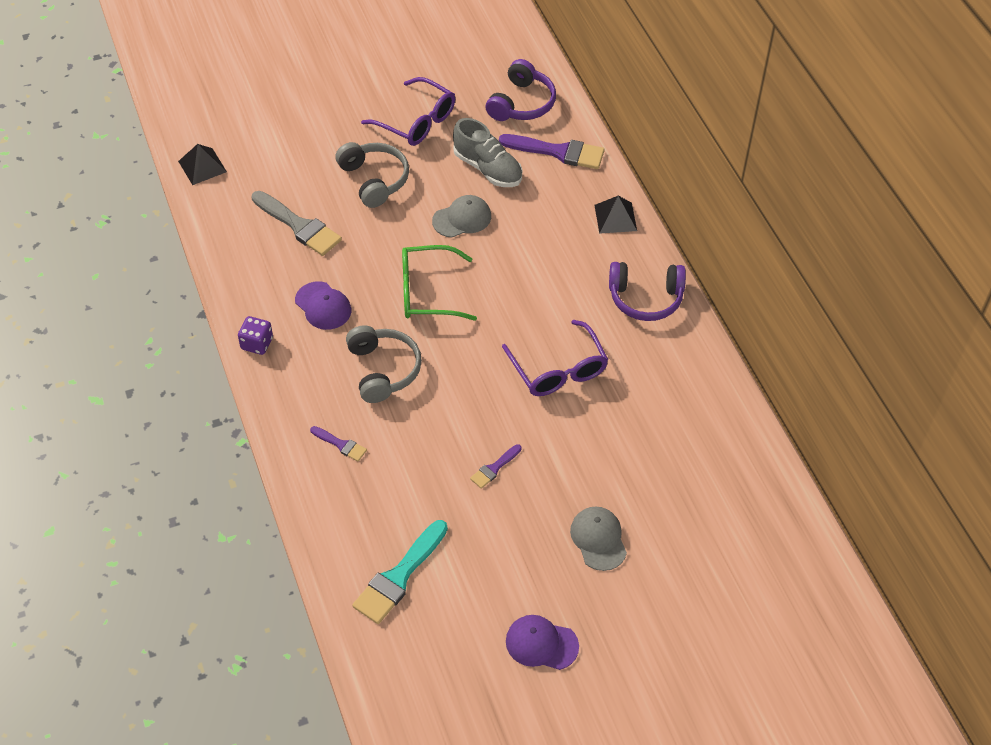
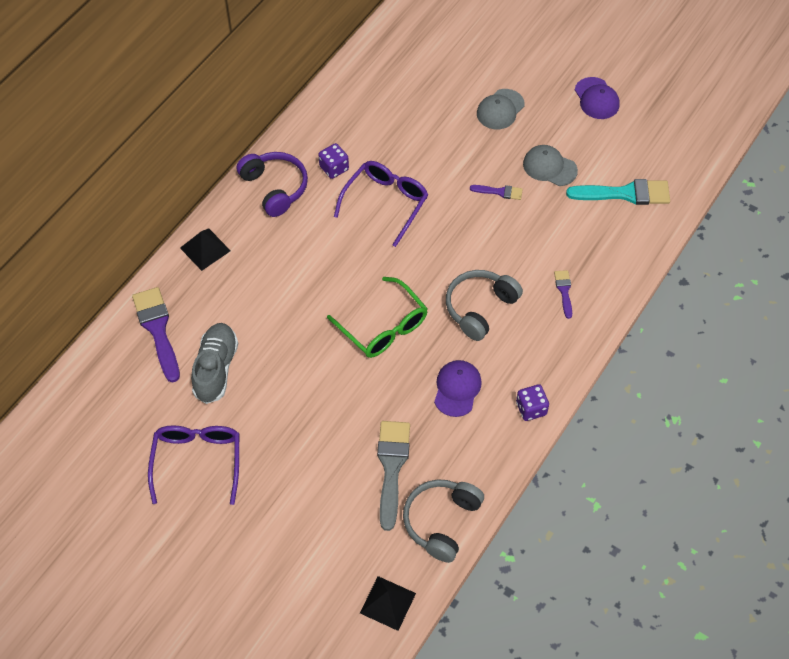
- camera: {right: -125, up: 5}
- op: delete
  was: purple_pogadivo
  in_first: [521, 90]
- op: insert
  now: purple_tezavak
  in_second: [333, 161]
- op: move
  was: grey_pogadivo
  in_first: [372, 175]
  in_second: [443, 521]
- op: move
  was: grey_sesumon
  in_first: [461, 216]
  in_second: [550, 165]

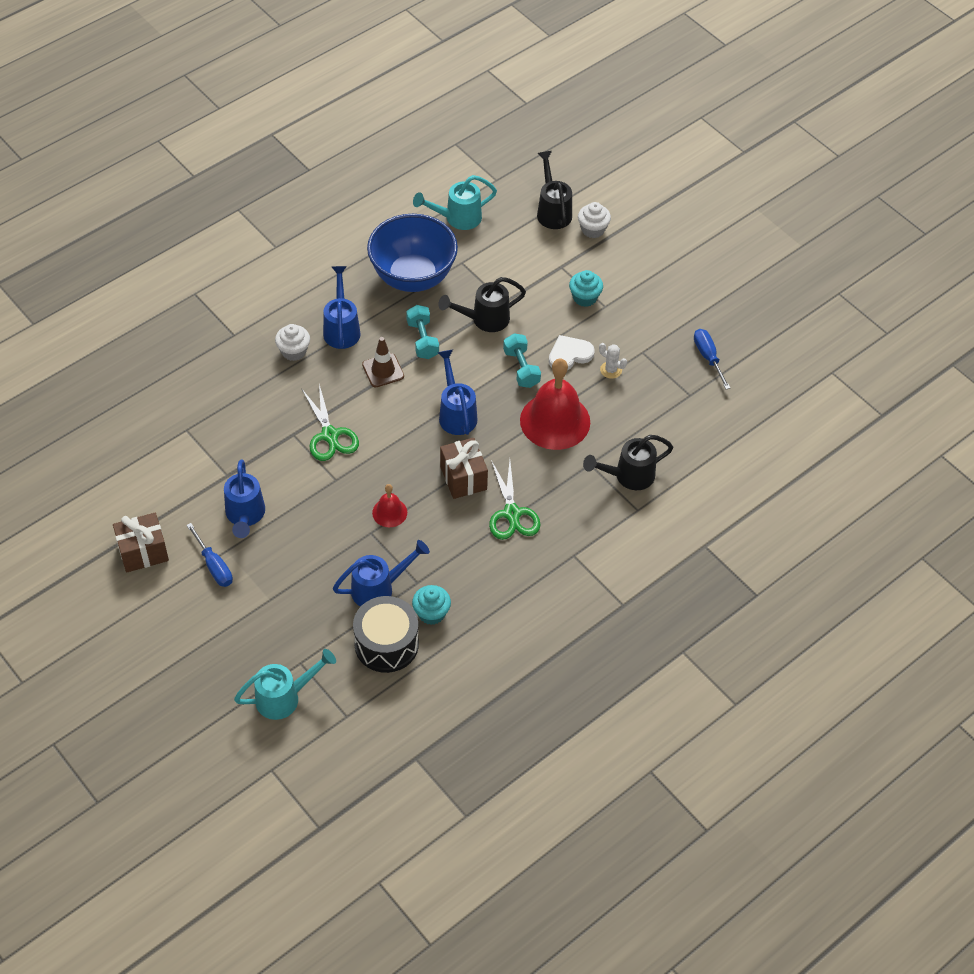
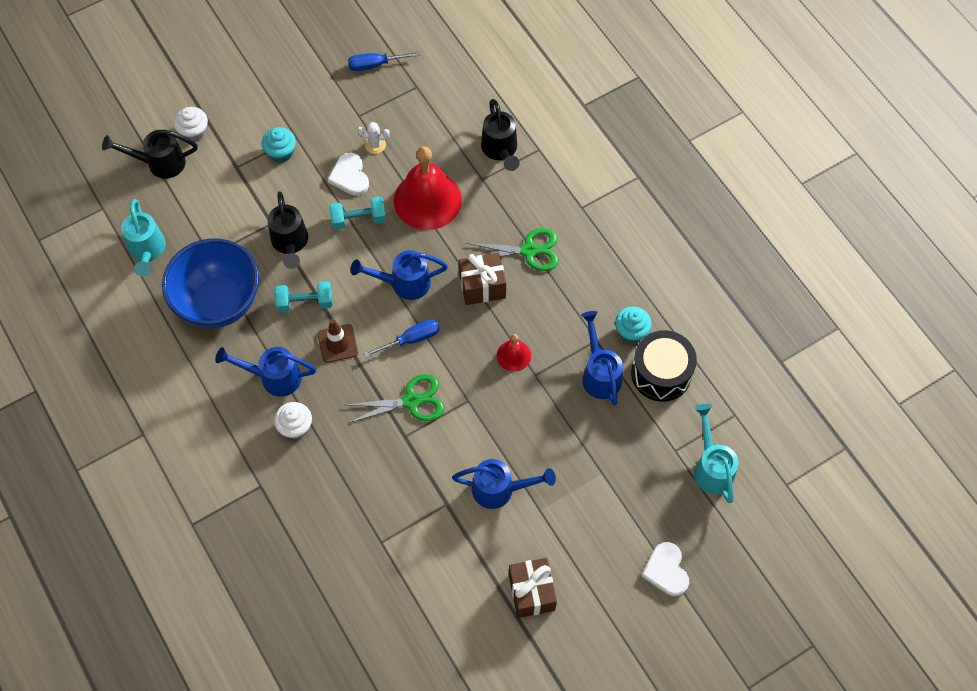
- camera: {right: -80, up: 10}
- op: insert
  now: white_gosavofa
  in_second: [665, 569]
- op: move
  was: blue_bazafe
  in_first: [209, 555]
  in_second: [402, 338]
- op: rotate
  was: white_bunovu
  in_first: [613, 361]
  in_second: [373, 138]
  clockwise: 45

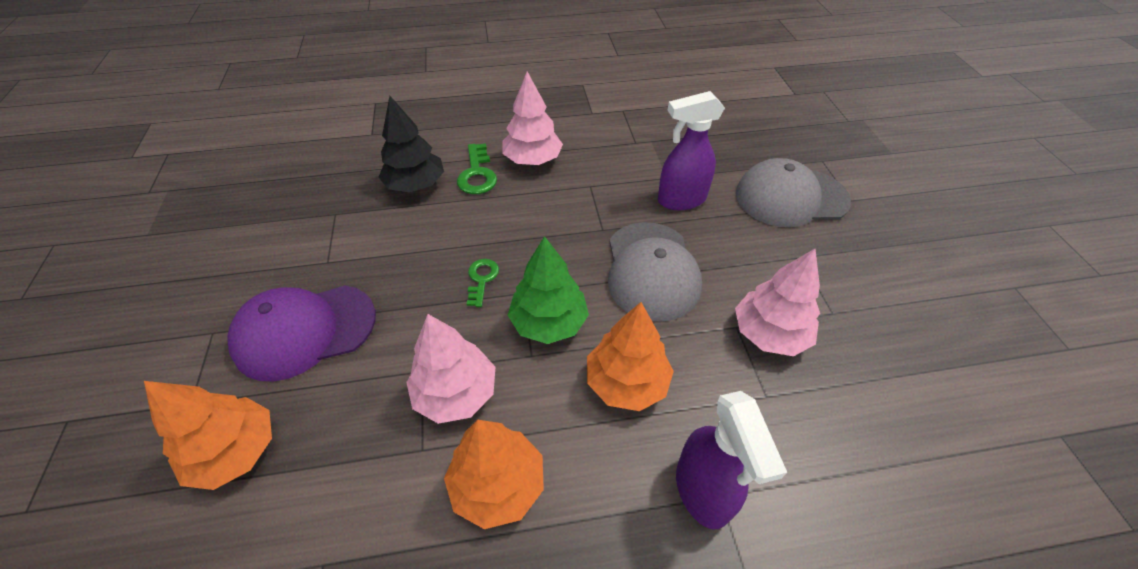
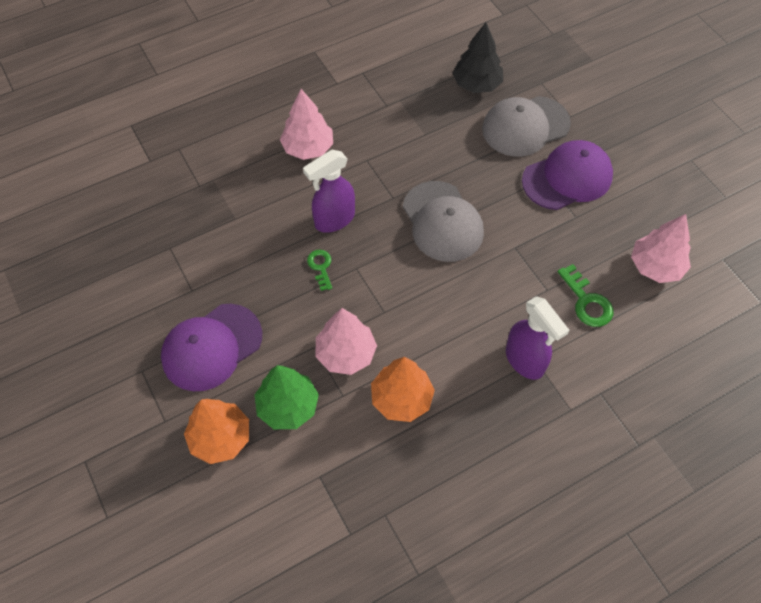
- camera: {right: -20, up: 10}
- op: delete
  was: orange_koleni
  in_first: [630, 356]
- op: insert
  now: purple_sesumon
  in_second: [567, 175]
- op: move
  was: black_koleni
  in_first: [411, 144]
  in_second: [478, 58]
- op: move
  was: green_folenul
  in_first: [477, 168]
  in_second: [585, 295]
- op: move
  was: green_koleni
  in_first: [548, 290]
  in_second: [287, 397]
- op: move
  was: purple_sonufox
  in_first: [691, 150]
  in_second: [329, 191]
- op: move
  was: pink_koleni
  in_first: [777, 302]
  in_second: [661, 248]

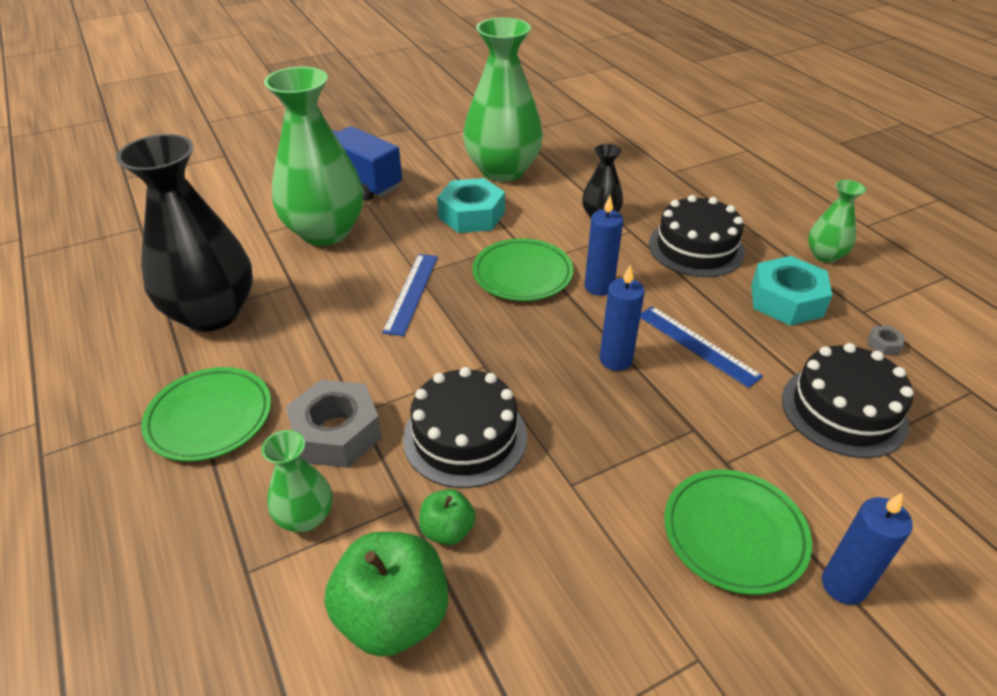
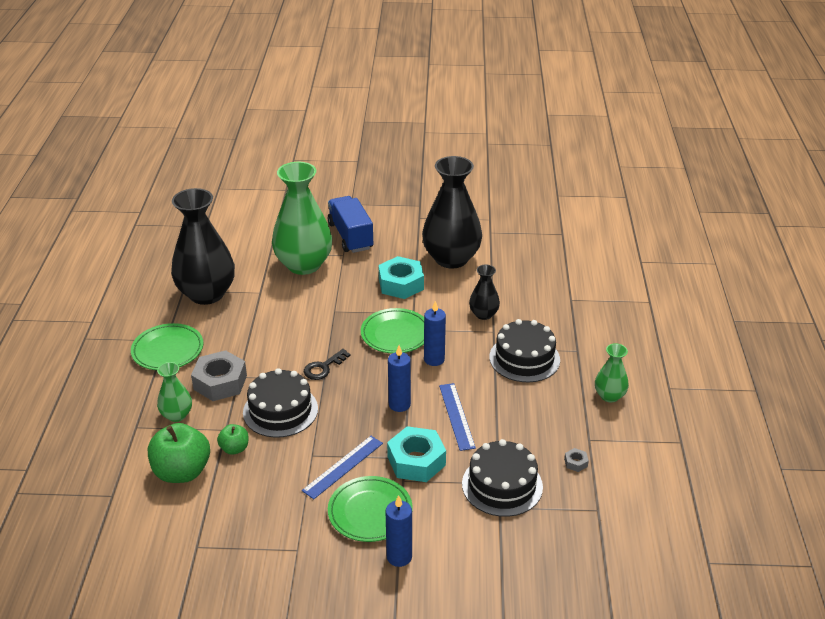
- camera: {right: 30, up: -5}
- op: insert
  now: black_folenul
  in_second: [327, 364]
- op: move
  was: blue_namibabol
  in_first: [410, 295]
  in_second: [342, 467]
- op: move
  was: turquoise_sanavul
  in_first: [791, 291]
  in_second: [416, 454]
- op: recolor
  was: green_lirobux
  now: black_lirobux
  in_first: [503, 99]
  in_second: [452, 212]

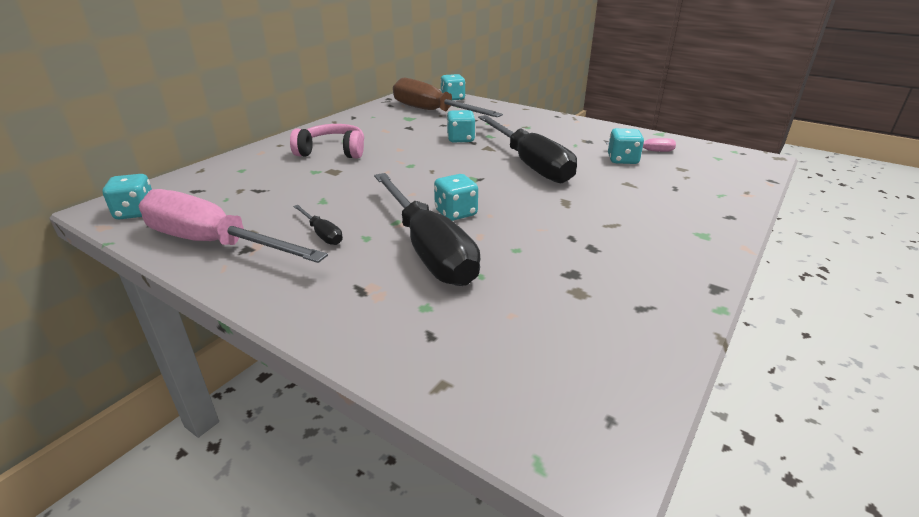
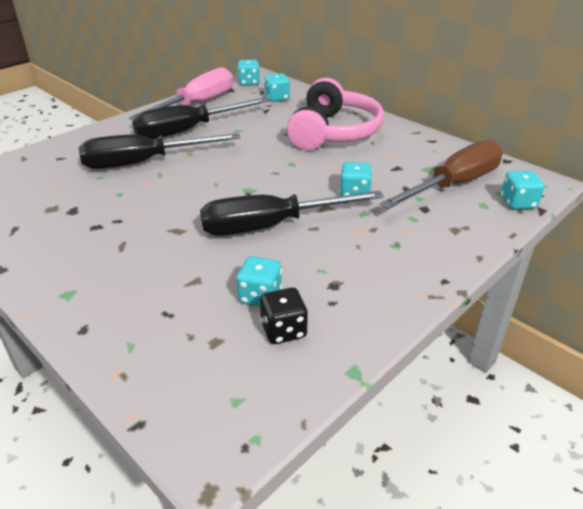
- camera: {right: 100, up: 5}
- op: move
  was: turquoise_tezavak
  in_first: [456, 197]
  in_second: [277, 87]
- op: replace
  was: pink_bazafe
  now: black_tezavak
  in_first: [641, 145]
  in_second: [284, 316]
- op: resize
  was: pink_pogadivo
  in_first: [327, 141]
  in_second: [335, 114]
  ratio: 1.64
- op: resize
  was: black_bazafe
  in_first: [318, 225]
  in_second: [200, 118]
  ratio: 2.4

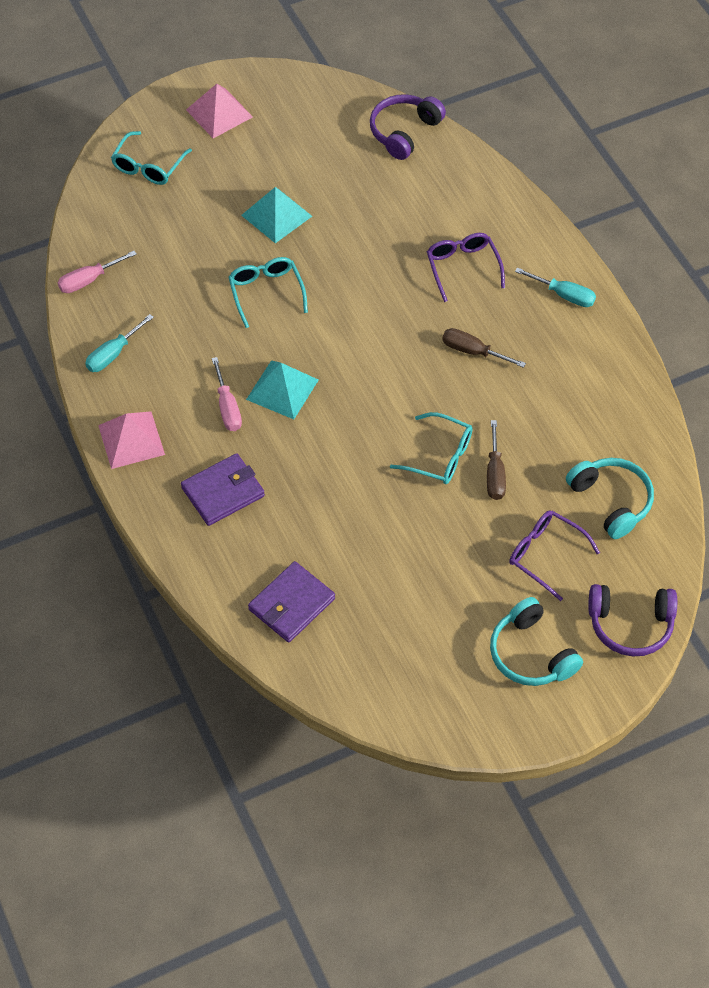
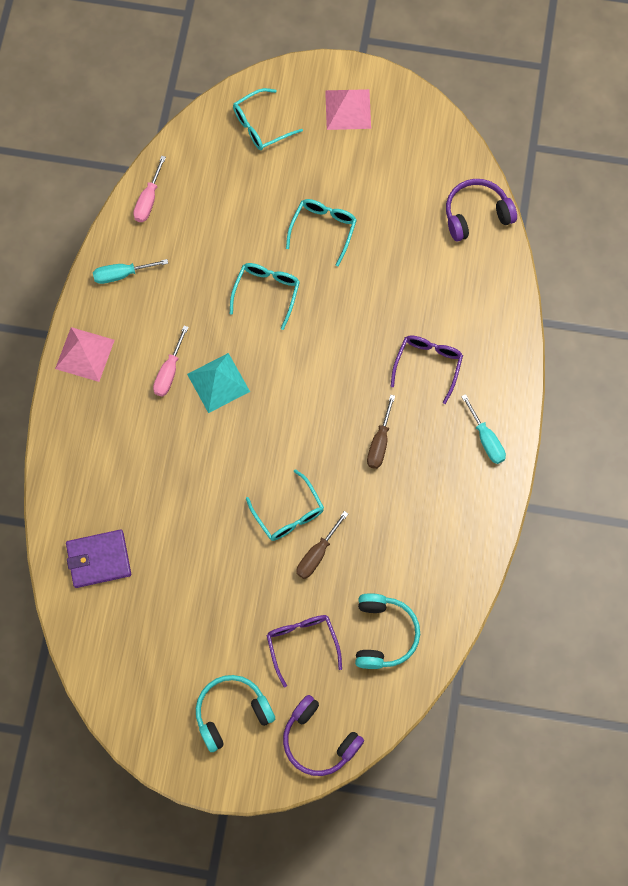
- camera: {right: 35, up: 15}
- op: delete
  was: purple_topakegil
  in_first: [223, 489]
- op: replace
  was: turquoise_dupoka
  now: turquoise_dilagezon
  in_first: [276, 215]
  in_second: [321, 232]
- op: rotate
  was: pink_bazafe
  in_first: [97, 272]
  in_second: [149, 189]
  clockwise: -75
- op: rotate
  was: brown_bazafe
  in_first: [484, 348]
  in_second: [381, 432]
  clockwise: -135
- op: rotate
  was: turquoise_pogadivo
  in_first: [536, 641]
  in_second: [235, 713]
  clockwise: 60

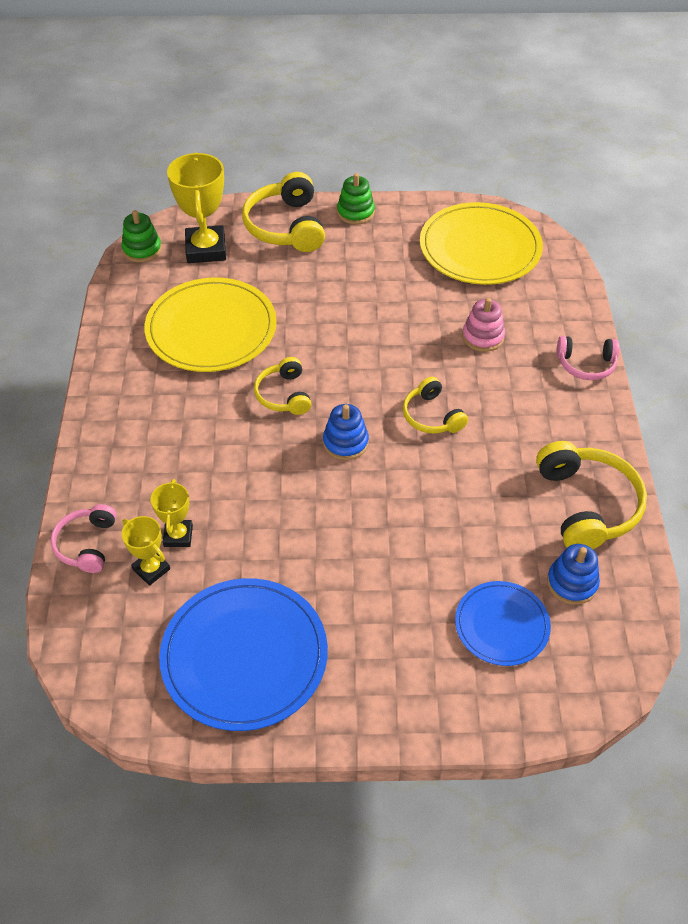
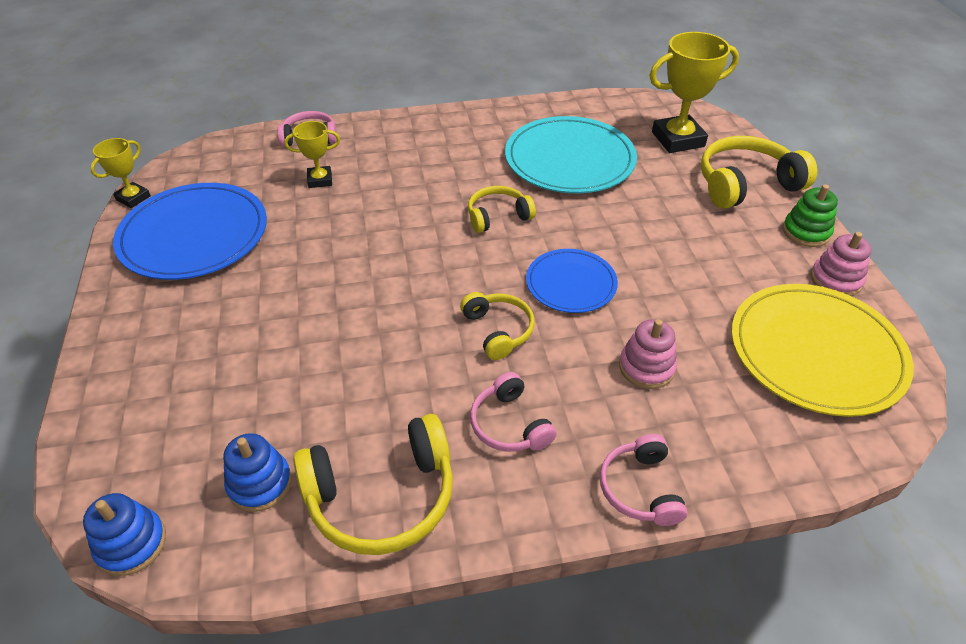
- camera: {right: 80, up: -5}
- op: delete
  was: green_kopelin
  in_first: [141, 236]
- op: insert
  now: pink_pogadivo
  in_second: [513, 412]
- op: insert
  now: pink_kopelin
  in_second: [841, 264]
- op: move
  was: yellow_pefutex
  in_first: [145, 551]
  in_second: [120, 173]
- op: move
  was: blue_kopelin
  in_first: [346, 432]
  in_second: [124, 534]
- op: move
  was: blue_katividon
  in_first: [503, 623]
  in_second: [572, 281]
- op: recolor
  was: yellow_katividon
  now: turquoise_katividon
  in_first: [210, 324]
  in_second: [571, 154]
- op: rotate
  was: yellow_pogadivo
  in_first: [435, 405]
  in_second: [497, 326]
  clockwise: 105

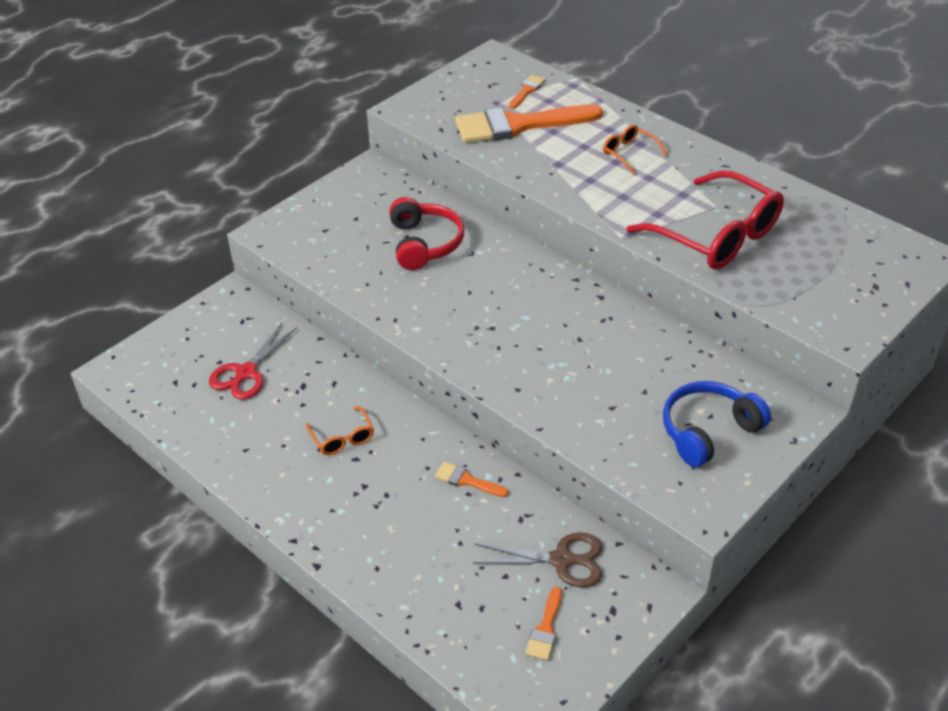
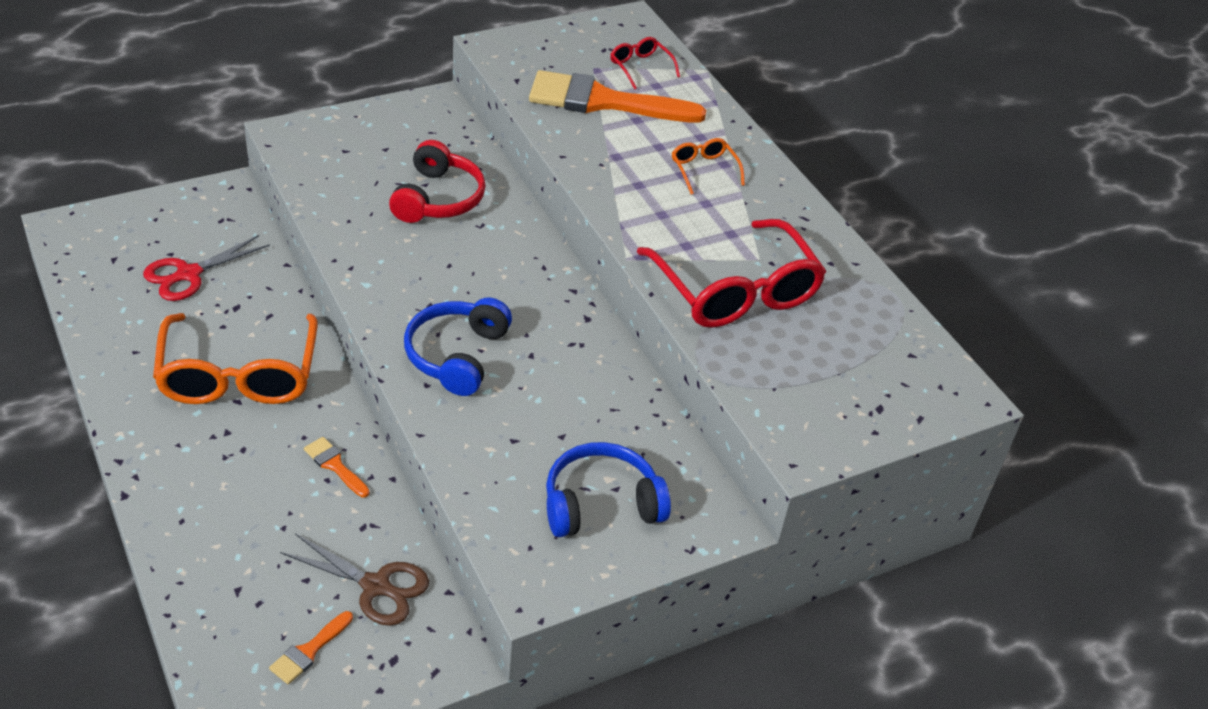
- camera: {right: 15, up: 0}
- op: insert
  now: blue_pogadivo
  in_second: [458, 346]
- op: replace
  was: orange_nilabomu
  now: red_dilagezon
  in_first: [527, 92]
  in_second: [645, 63]
- op: resize
  was: orange_dilagezon
  in_first: [340, 431]
  in_second: [235, 358]
  ratio: 2.21

